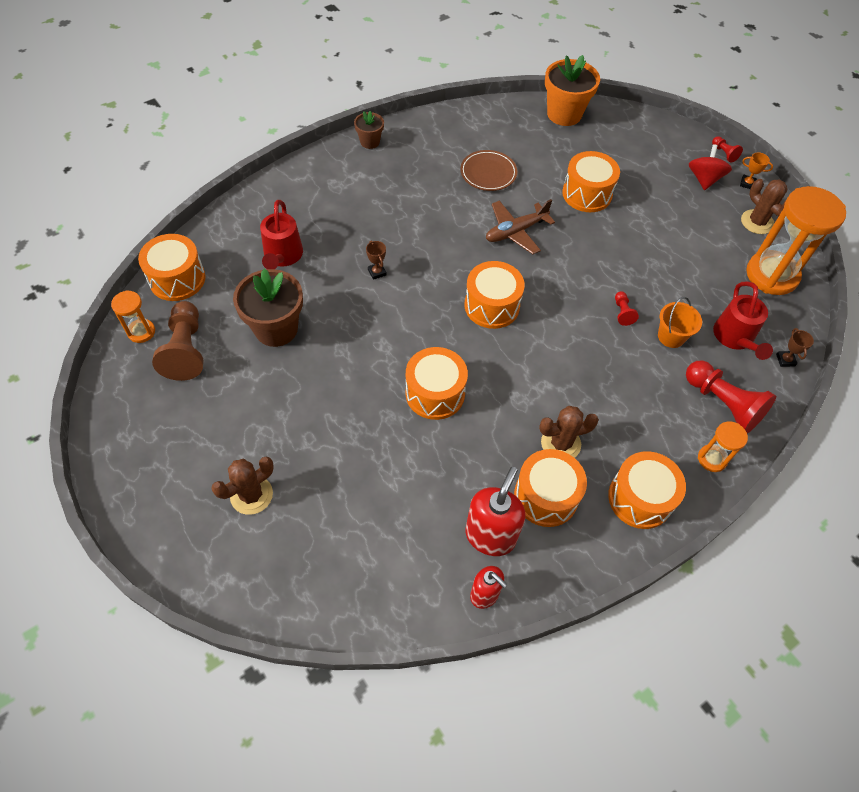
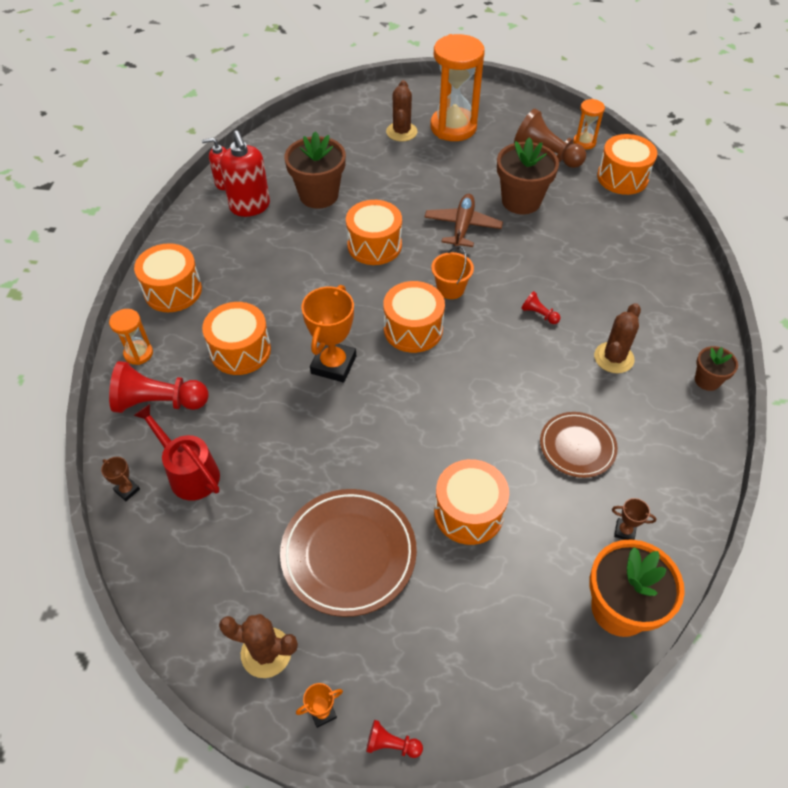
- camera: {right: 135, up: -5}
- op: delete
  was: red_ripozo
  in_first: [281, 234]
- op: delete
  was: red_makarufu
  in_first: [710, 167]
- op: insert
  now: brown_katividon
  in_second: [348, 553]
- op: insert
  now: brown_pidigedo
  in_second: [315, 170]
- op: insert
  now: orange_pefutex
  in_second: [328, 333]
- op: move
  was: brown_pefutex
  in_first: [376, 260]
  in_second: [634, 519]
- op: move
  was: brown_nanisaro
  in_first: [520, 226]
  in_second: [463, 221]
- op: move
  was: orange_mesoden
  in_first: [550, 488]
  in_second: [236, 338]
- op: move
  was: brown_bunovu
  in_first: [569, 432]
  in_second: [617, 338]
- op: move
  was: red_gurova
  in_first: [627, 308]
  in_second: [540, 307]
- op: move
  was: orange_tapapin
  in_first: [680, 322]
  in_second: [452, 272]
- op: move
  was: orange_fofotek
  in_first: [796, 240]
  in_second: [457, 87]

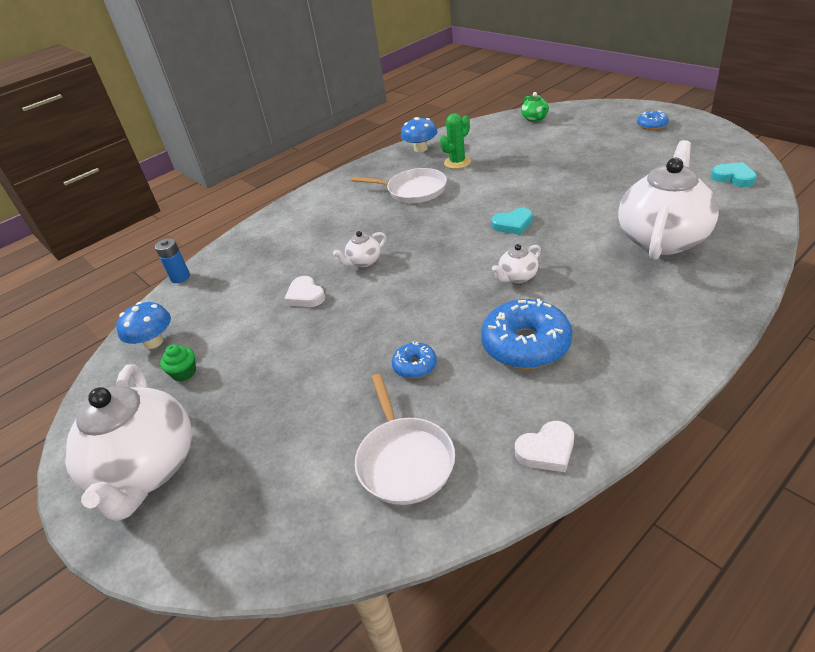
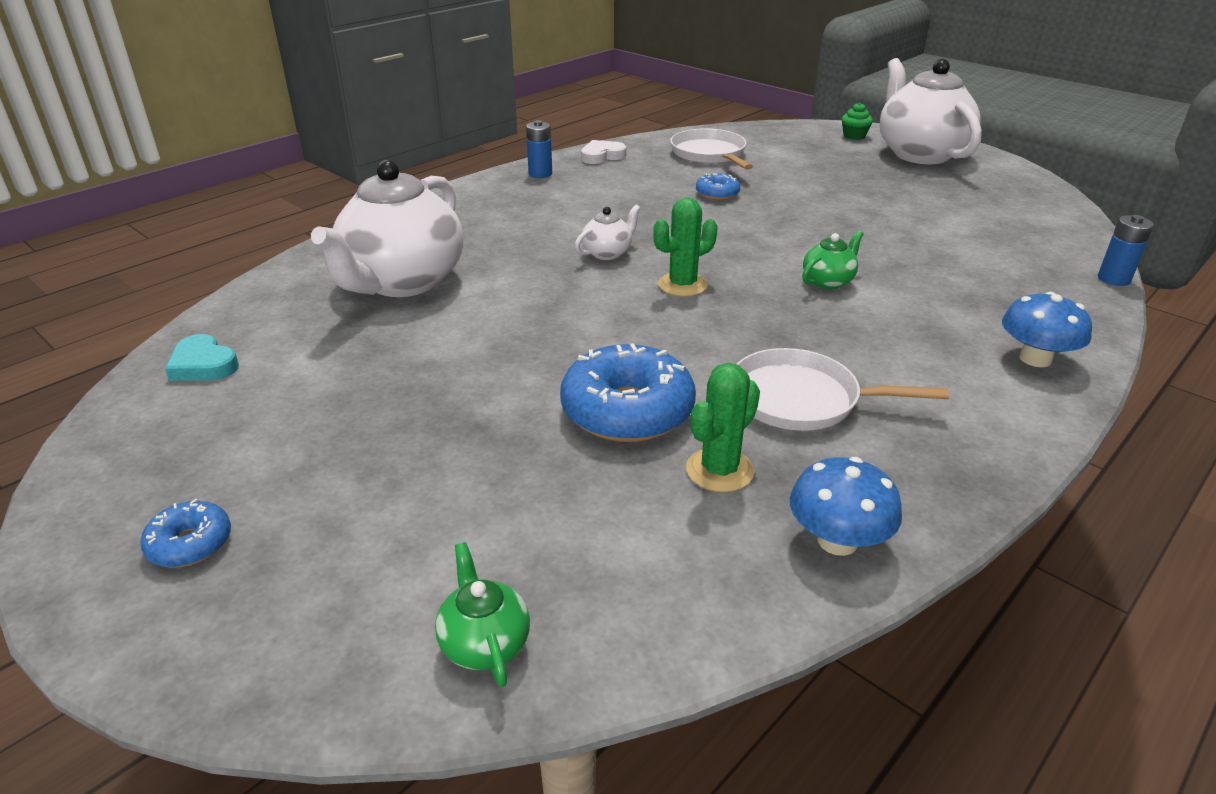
- camera: {right: 170, up: -5}
- op: delete
  was: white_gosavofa
  in_first: [304, 291]
- op: delete
  was: turquoise_gosavofa
  in_first: [512, 221]
- op: insert
  now: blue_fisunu
  in_second: [539, 149]
- op: insert
  now: green_bunovu
  in_second: [685, 247]
- op: move
  was: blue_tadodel
  in_first: [143, 325]
  in_second: [1047, 329]
- op: move
  was: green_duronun
  in_first: [178, 362]
  in_second: [857, 121]
- op: move
  was: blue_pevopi
  in_first: [526, 334]
  in_second: [628, 392]
- op: recolor
  was: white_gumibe
  now: green_gumibe
  in_first: [359, 249]
  in_second: [833, 259]

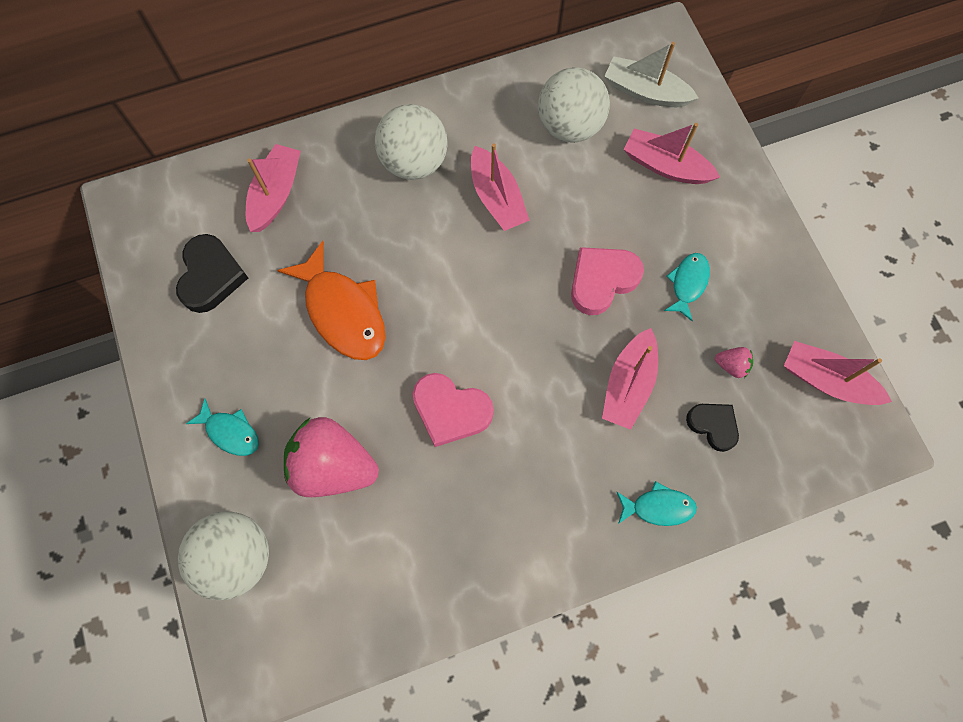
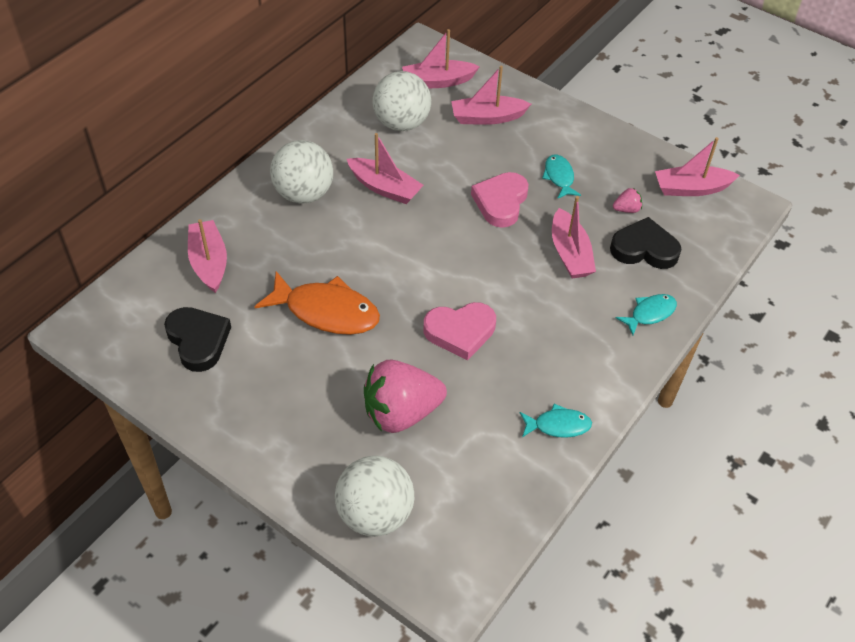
- camera: {right: -35, up: -20}
- op: move
  was: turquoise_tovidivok
  in_first: [222, 427]
  in_second: [556, 421]
- op: recolor
  was: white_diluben
  now: pink_diluben
  in_first: [651, 74]
  in_second: [441, 58]
- op: resize
  was: black_gosavofa
  in_first: [712, 428]
  in_second: [645, 243]
  ratio: 1.53

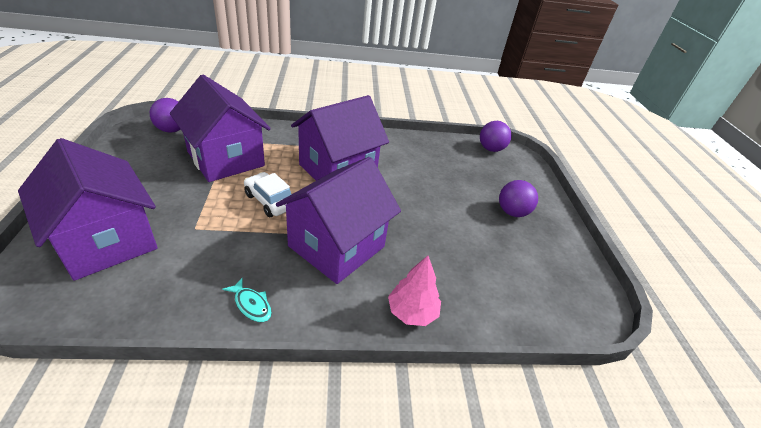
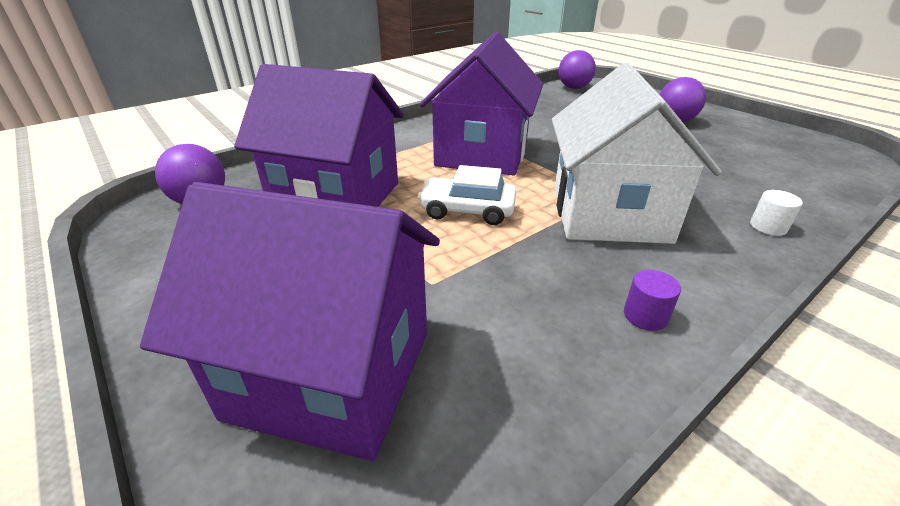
- camera: {right: -30, up: -5}
- op: replace
  was: turquoise_tovidivok
  now: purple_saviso
  in_first: [247, 299]
  in_second: [652, 300]
- op: replace
  was: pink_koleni
  now: white_saviso
  in_first: [414, 291]
  in_second: [776, 213]
- op: recolor
  was: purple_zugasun
  now: white_zugasun
  in_first: [338, 220]
  in_second: [636, 153]

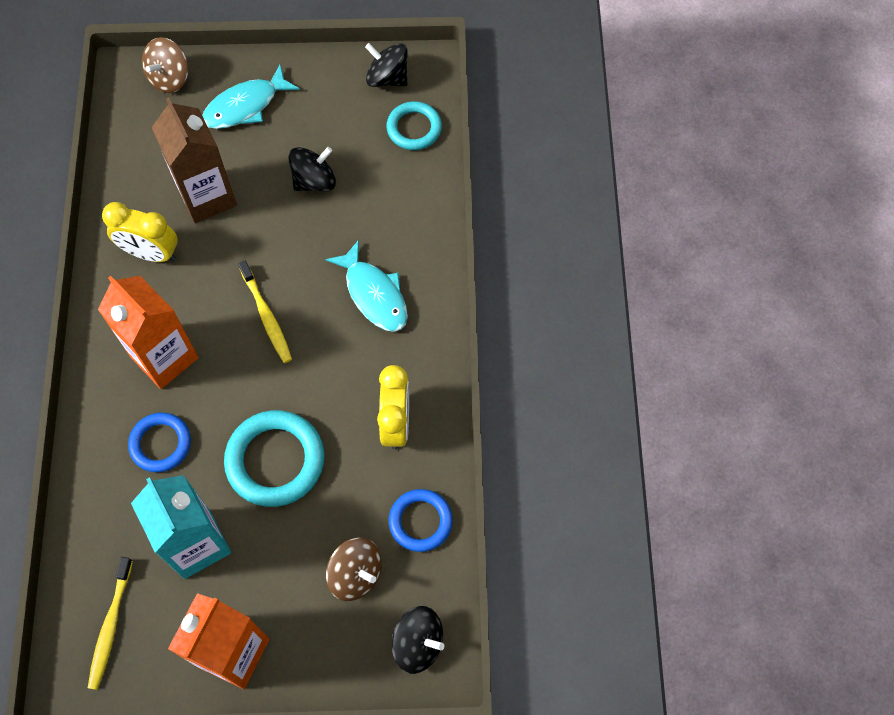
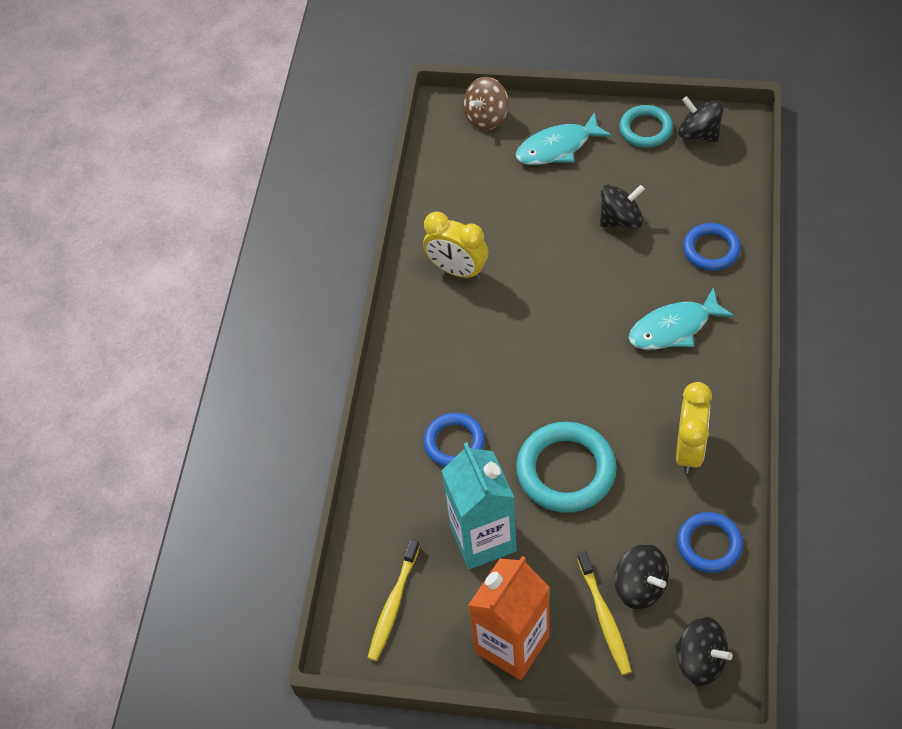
- camera: {right: 15, up: -10}
- op: delete
  was: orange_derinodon
  in_first: [148, 332]
- op: delete
  was: brown_derinodon
  in_first: [194, 160]
- op: insert
  now: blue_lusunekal
  in_second: [712, 247]
- op: move
  was: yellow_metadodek
  in_first: [265, 312]
  in_second: [604, 613]
- op: move
  was: turquoise_lusunekal
  in_first: [414, 125]
  in_second: [646, 126]
- op: recolor
  was: brown_makarufu
  now: black_makarufu
  in_first: [354, 569]
  in_second: [641, 576]
- op: rotate
  was: turquoise_tovidivok
  in_first: [366, 286]
  in_second: [681, 318]
  clockwise: 90

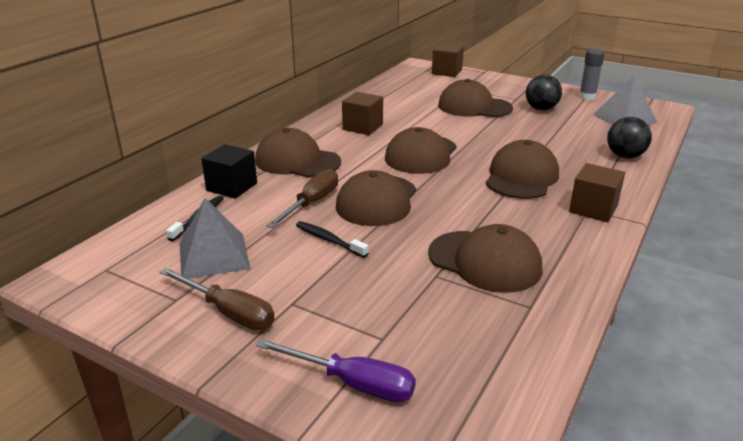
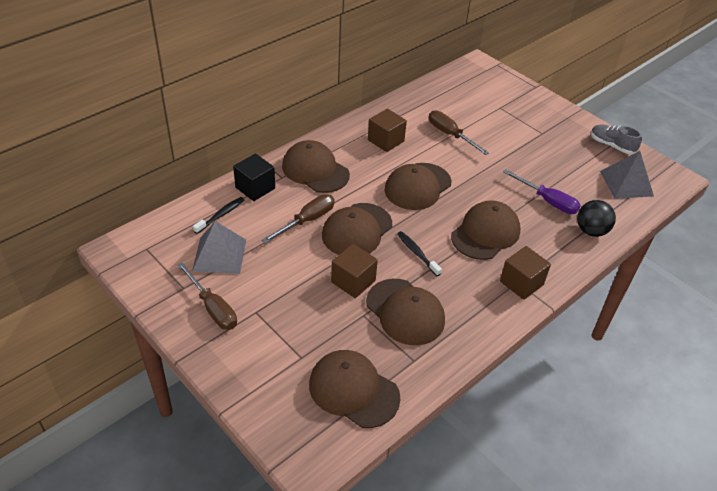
- camera: {right: 15, up: 15}
- op: delete
  was: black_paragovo
  in_first: [544, 93]
- op: insert
  now: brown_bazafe
  in_second: [459, 132]
- op: move
  was: purple_bazafe
  in_first: [336, 370]
  in_second: [542, 191]
- op: move
  was: black_metadodek
  in_first: [332, 239]
  in_second: [419, 253]
- op: move
  was: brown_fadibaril
  in_first: [448, 60]
  in_second: [354, 271]
- op: move
  was: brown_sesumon
  in_first: [475, 98]
  in_second: [354, 389]
- op: replace
  was: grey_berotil
  now: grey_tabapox
  in_first: [592, 74]
  in_second: [616, 139]

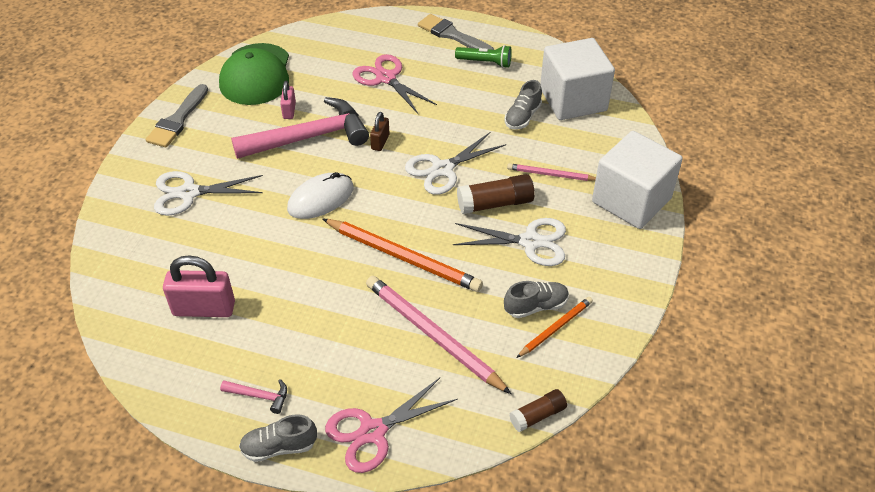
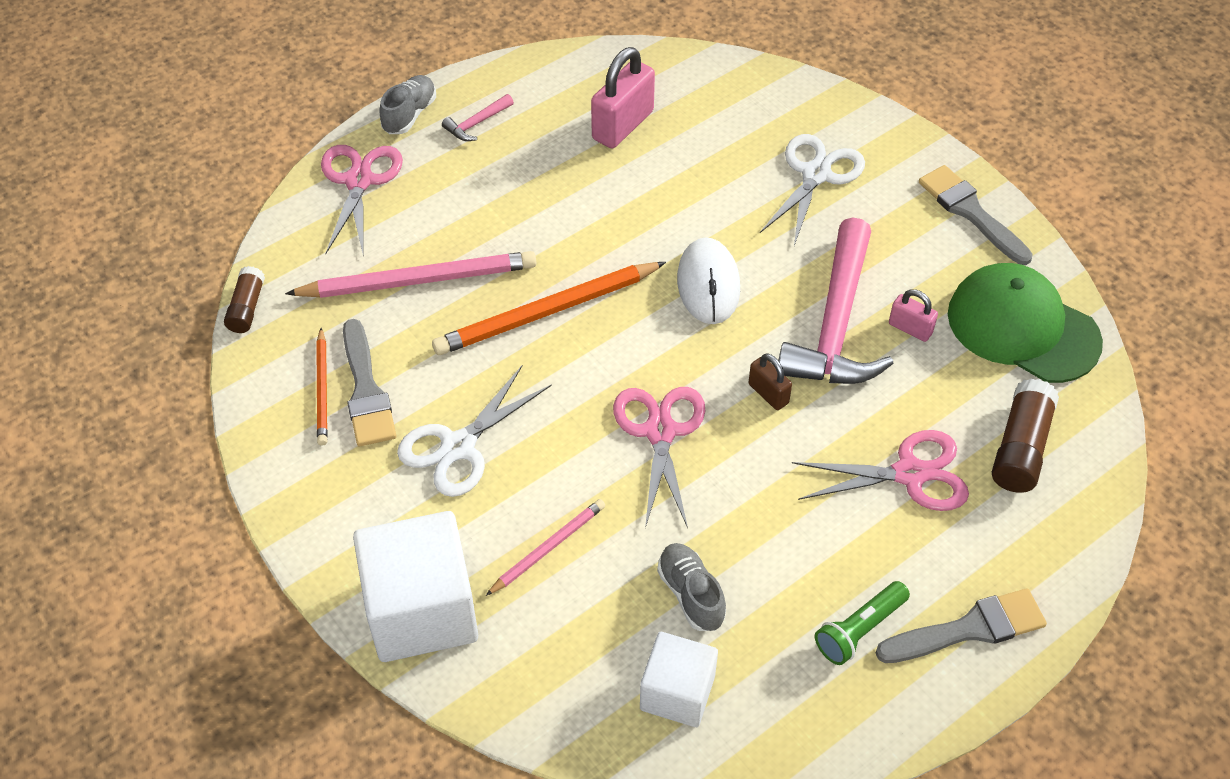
- camera: {right: 125, up: 5}
- op: move
  was: brown_berotil
  in_first: [496, 194]
  in_second: [1025, 436]
- op: replace
  was: grey_tabapox
  now: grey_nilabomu
  in_first: [536, 299]
  in_second: [370, 382]
- op: recolor
  was: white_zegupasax
  now: pink_zegupasax
  in_first: [455, 163]
  in_second: [659, 457]
- op: resize
  was: white_fadibaril
  in_first: [577, 79]
  in_second: [679, 679]
  ratio: 0.6

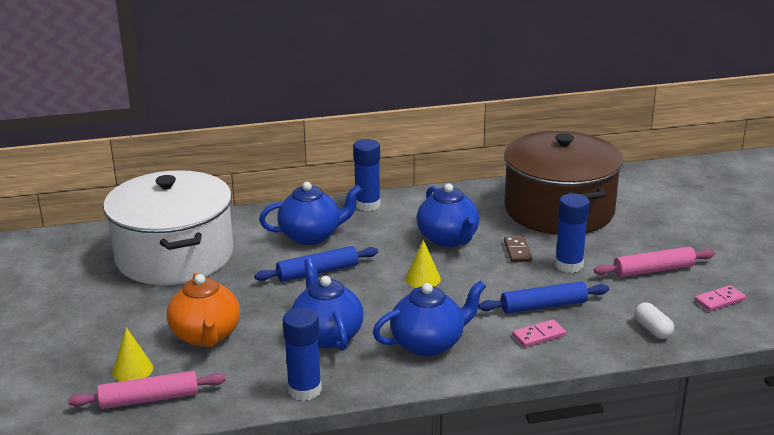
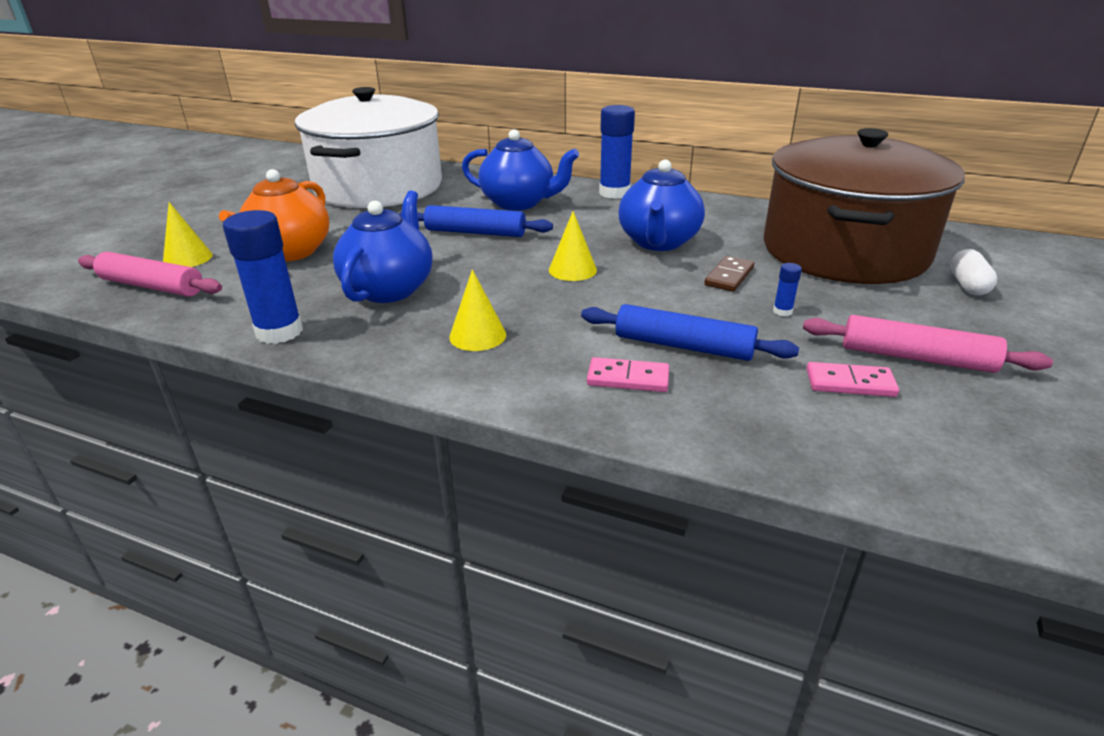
- camera: {right: 35, up: 5}
- op: move
  was: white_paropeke
  in_first: [654, 321]
  in_second: [973, 272]
- op: move
  was: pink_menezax
  in_first: [720, 298]
  in_second: [852, 379]
- op: replace
  was: blue_gumibe
  now: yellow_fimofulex
  in_first: [429, 318]
  in_second: [477, 310]
- op: resize
  was: blue_berotil
  in_first: [572, 233]
  in_second: [787, 289]
  ratio: 0.43

